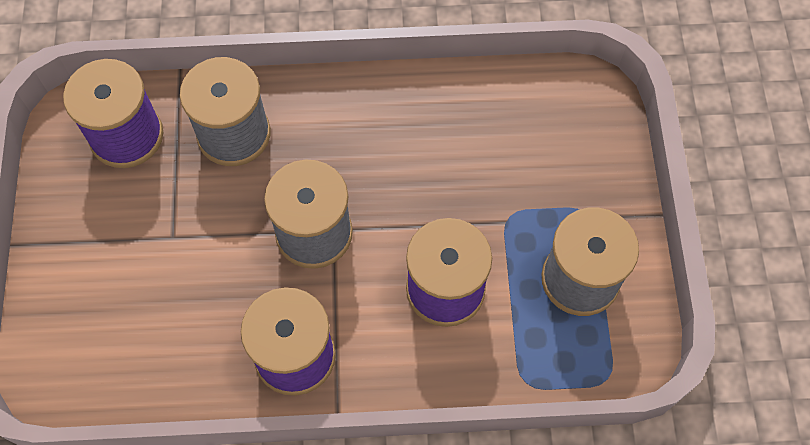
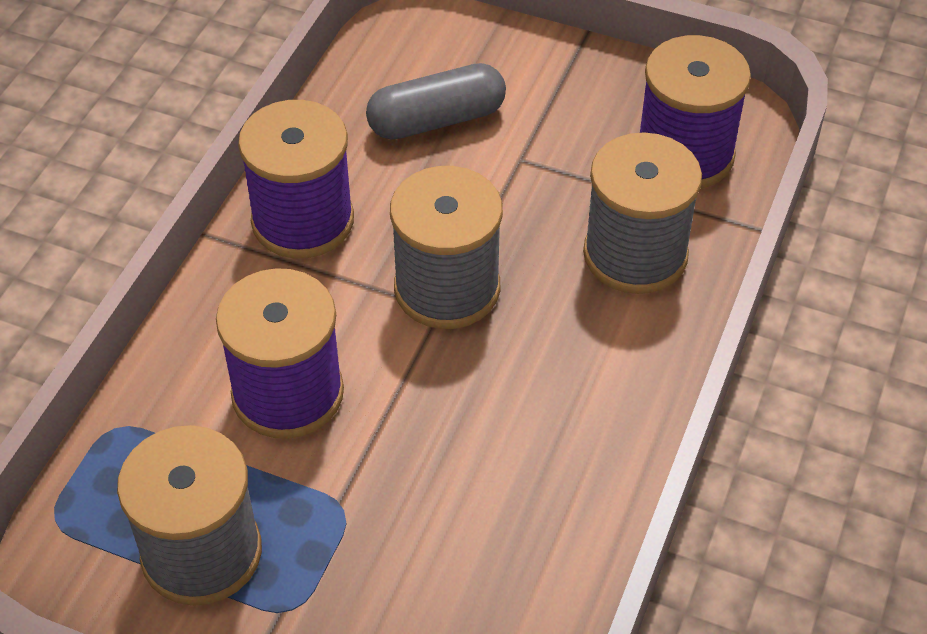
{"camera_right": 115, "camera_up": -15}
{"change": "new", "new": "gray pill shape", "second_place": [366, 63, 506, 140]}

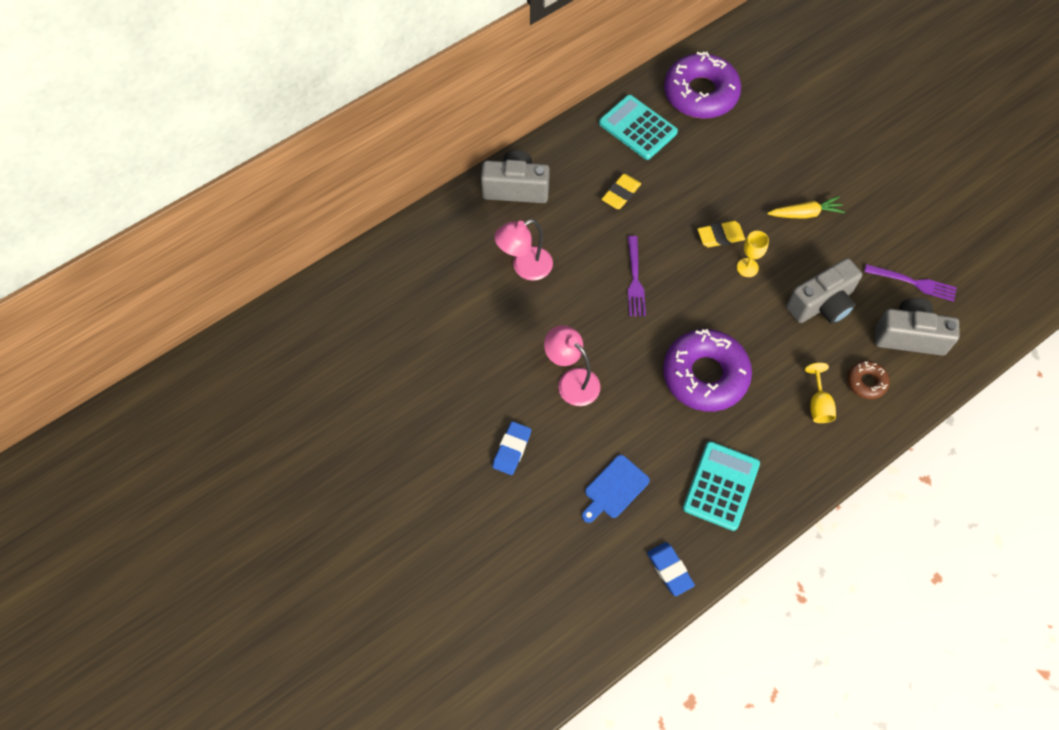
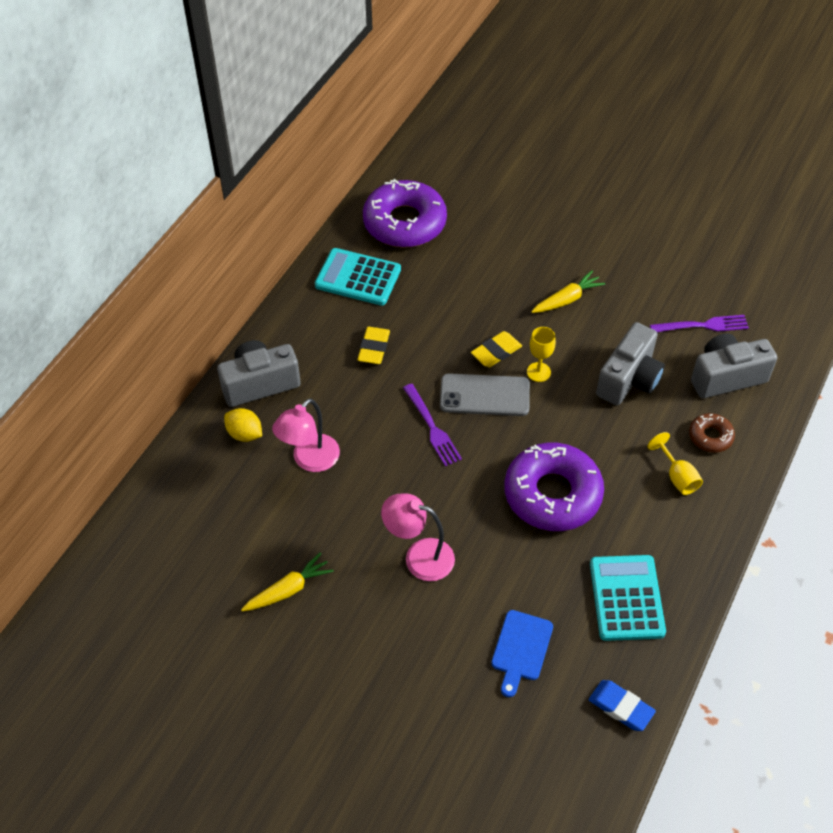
{"camera_right": -25, "camera_up": -10}
{"change": "gone", "old": "blue eraser", "first_place": [492, 421, 531, 475]}
{"change": "new", "new": "gray smartphone", "second_place": [440, 373, 530, 416]}
{"change": "new", "new": "golden lemon", "second_place": [224, 408, 262, 442]}
{"change": "new", "new": "golden carrot", "second_place": [241, 552, 334, 612]}

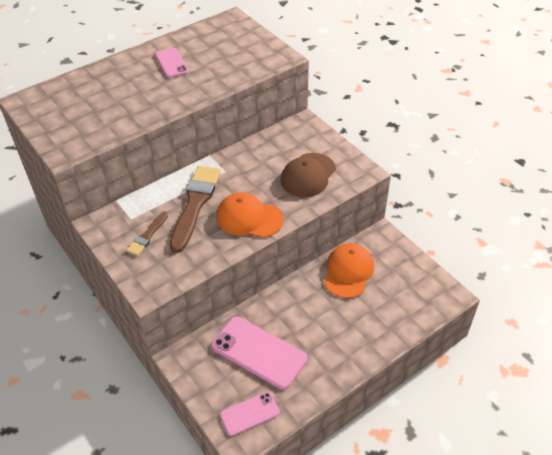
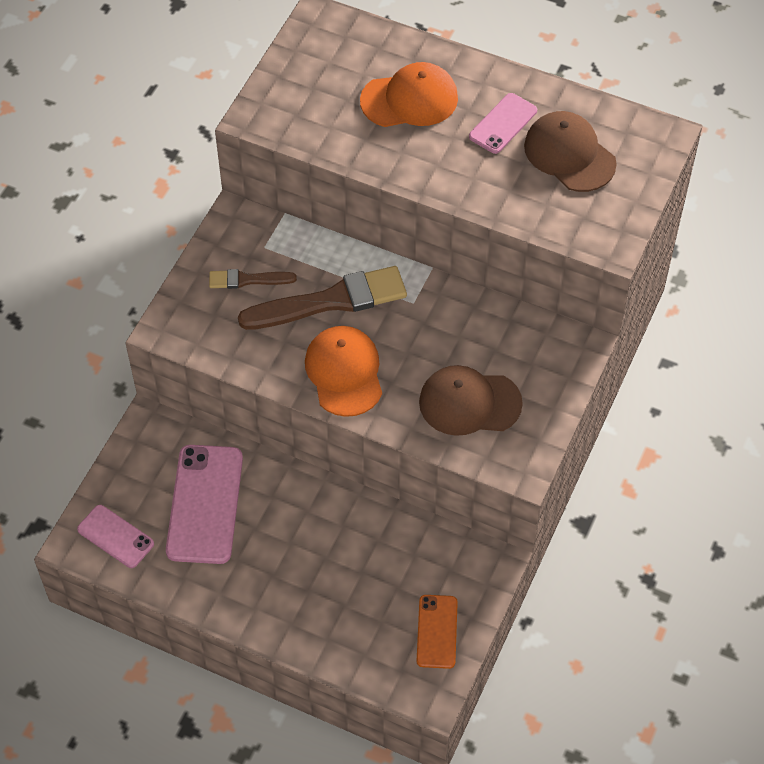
{"camera_right": 60, "camera_up": 10}
{"change": "shifted", "old": "orange-coloured peaked cap", "first_place": [324, 243, 374, 298], "second_place": [360, 62, 458, 127]}
{"change": "new", "new": "brown peaked cap", "second_place": [524, 111, 617, 192]}
{"change": "new", "new": "orange-coloured smartphone", "second_place": [417, 595, 458, 669]}

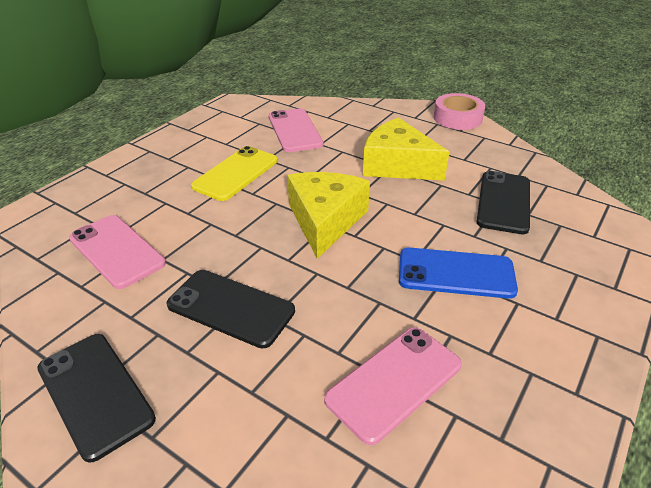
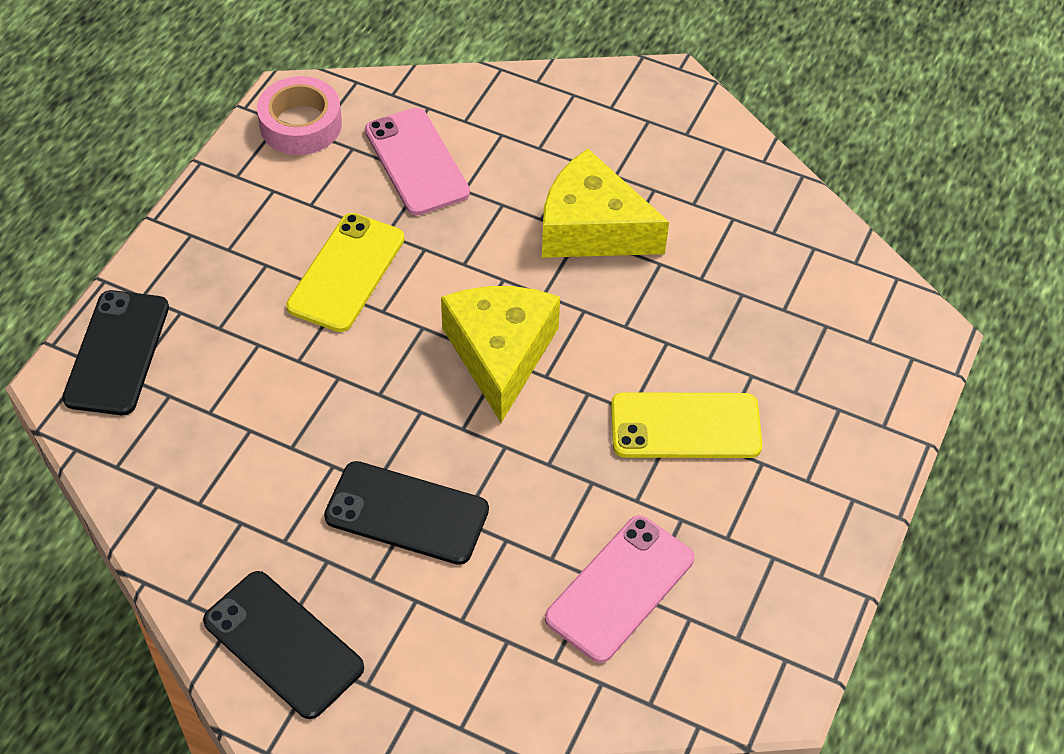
{"camera_right": -10, "camera_up": 15}
{"change": "shifted", "old": "rosy tape", "first_place": [434, 93, 485, 130], "second_place": [257, 76, 342, 155]}
{"change": "shifted", "old": "ebony smartphone", "first_place": [477, 171, 530, 234], "second_place": [62, 290, 169, 415]}
{"change": "gone", "old": "rosy smartphone", "first_place": [69, 215, 166, 289]}
{"change": "repainted", "old": "blue smartphone", "new": "golden smartphone", "first_place": [399, 247, 518, 299], "second_place": [611, 392, 762, 458]}

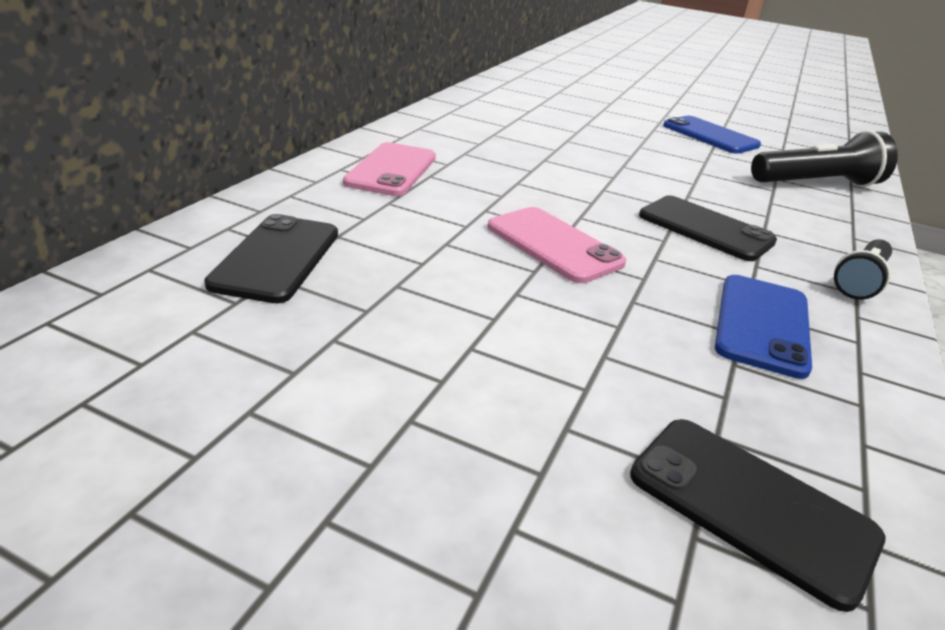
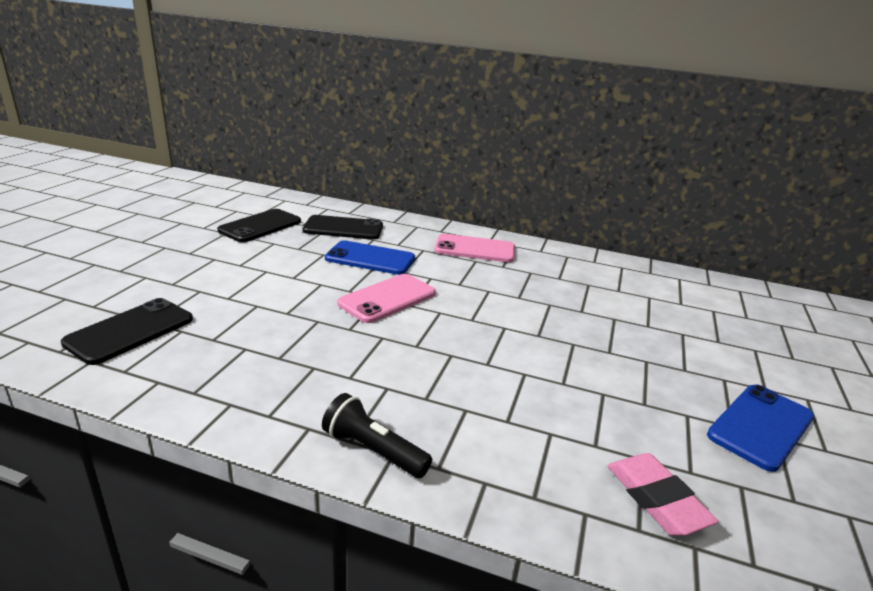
{"camera_right": 85, "camera_up": -5}
{"change": "swapped", "old": "ebony flashlight", "new": "rosy eraser", "first_place": [751, 130, 898, 187], "second_place": [607, 453, 719, 536]}
{"change": "shifted", "old": "ebony smartphone", "first_place": [639, 196, 777, 261], "second_place": [217, 209, 301, 242]}
{"change": "shifted", "old": "blue smartphone", "first_place": [715, 275, 812, 379], "second_place": [325, 240, 415, 275]}

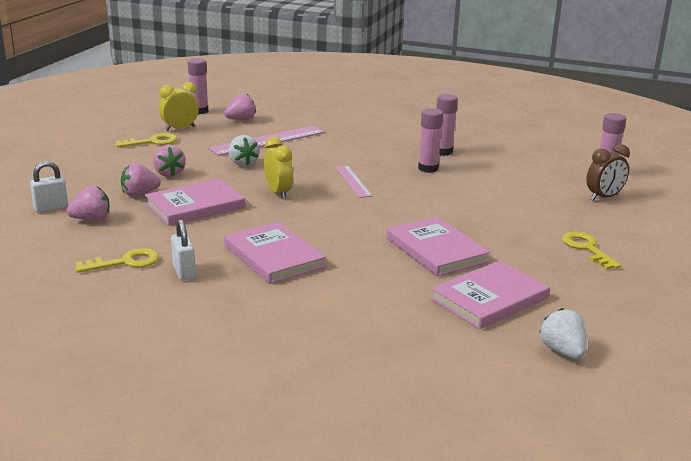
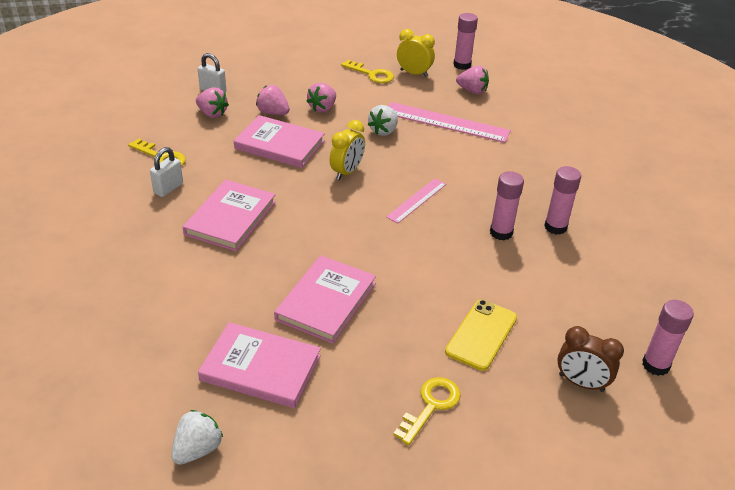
{"camera_right": 55, "camera_up": 15}
{"change": "new", "new": "golden smartphone", "second_place": [445, 300, 517, 371]}

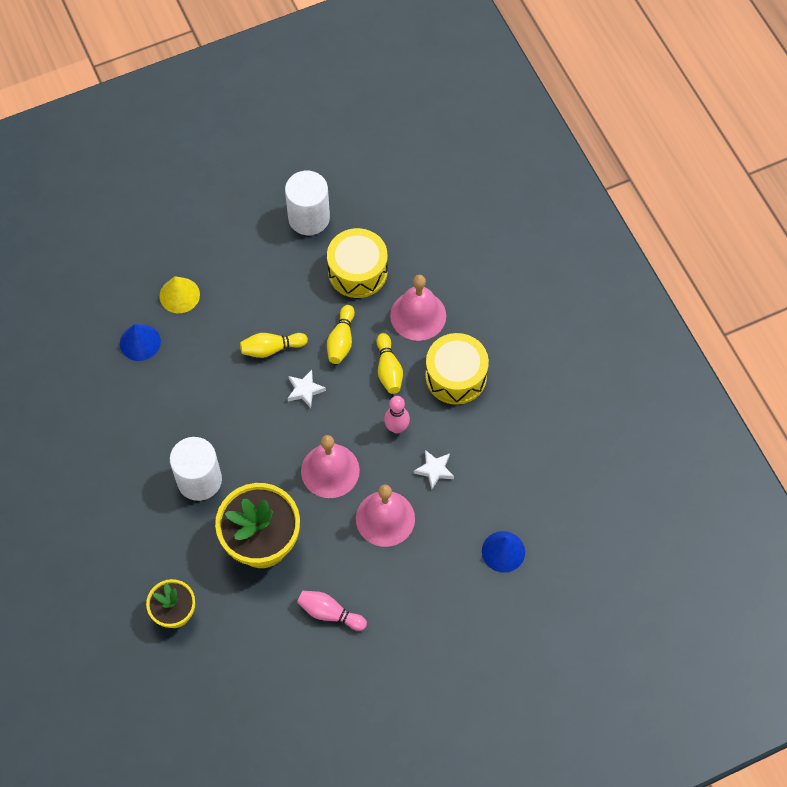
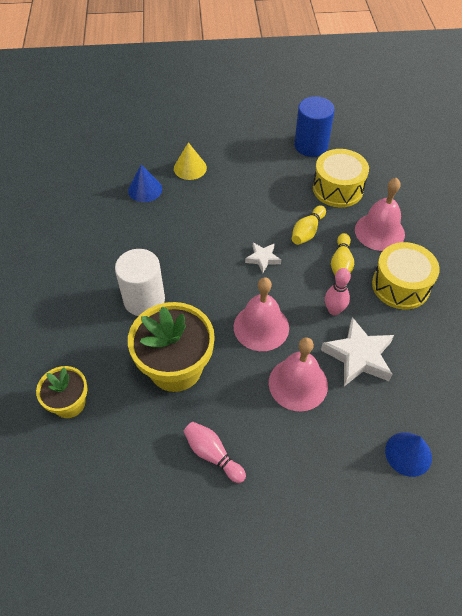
{"camera_right": 20, "camera_up": -10}
{"change": "repainted", "old": "pure white solid cylinder", "new": "blue solid cylinder", "first_place": [285, 171, 330, 235], "second_place": [294, 96, 335, 157]}
{"change": "gone", "old": "golden skittle", "first_place": [240, 333, 308, 358]}
{"change": "scaled", "old": "pure white star", "first_place": [414, 450, 454, 489], "second_place": [321, 317, 394, 386], "factor": 1.83}

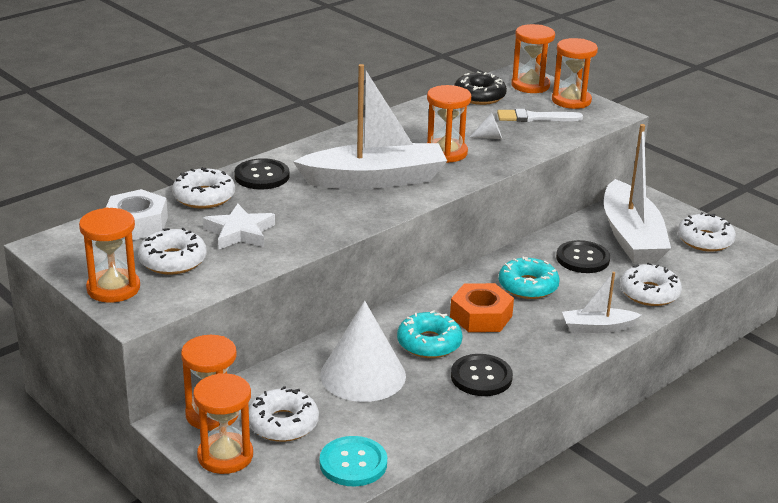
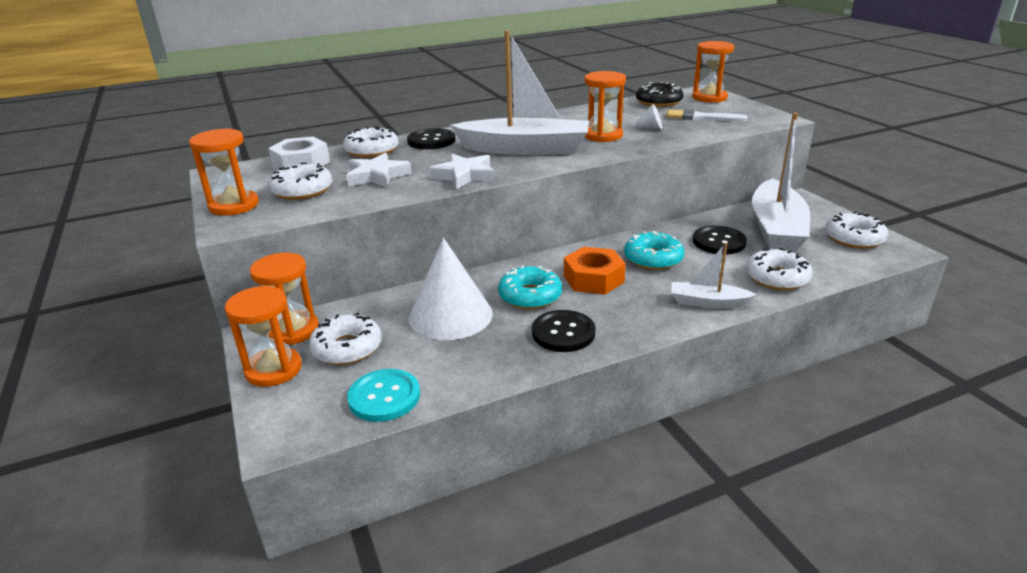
{"camera_right": 20, "camera_up": 0}
{"change": "gone", "old": "orange-coloured sand timer", "first_place": [552, 38, 598, 109]}
{"change": "new", "new": "pure white star", "second_place": [429, 154, 495, 189]}

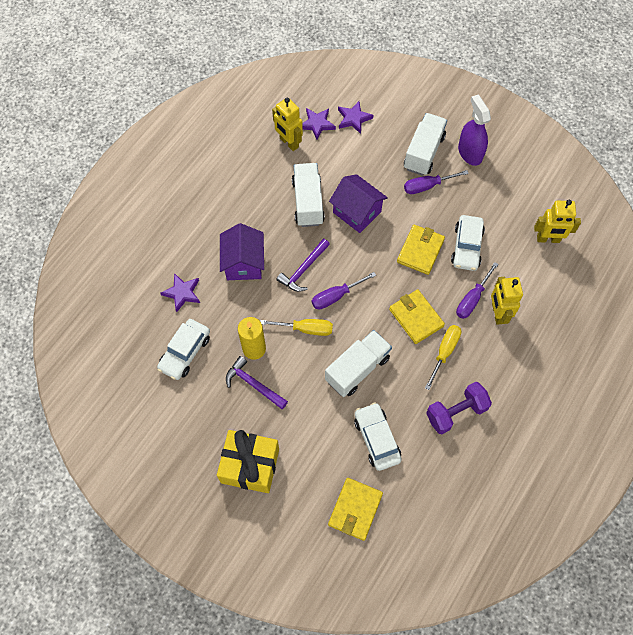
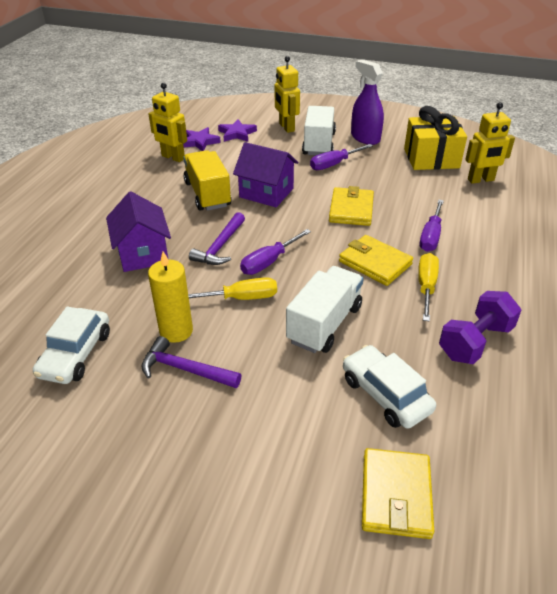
{"camera_right": -15, "camera_up": -25}
{"change": "repainted", "old": "pure white toy truck", "new": "golden toy truck", "first_place": [292, 163, 325, 227], "second_place": [183, 150, 232, 211]}
{"change": "gone", "old": "pure white toy car", "first_place": [451, 215, 485, 271]}
{"change": "gone", "old": "purple star", "first_place": [160, 273, 200, 312]}
{"change": "shifted", "old": "golden toy robot", "first_place": [491, 277, 523, 325], "second_place": [275, 56, 300, 133]}
{"change": "shifted", "old": "golden present", "first_place": [217, 430, 279, 493], "second_place": [404, 106, 467, 170]}

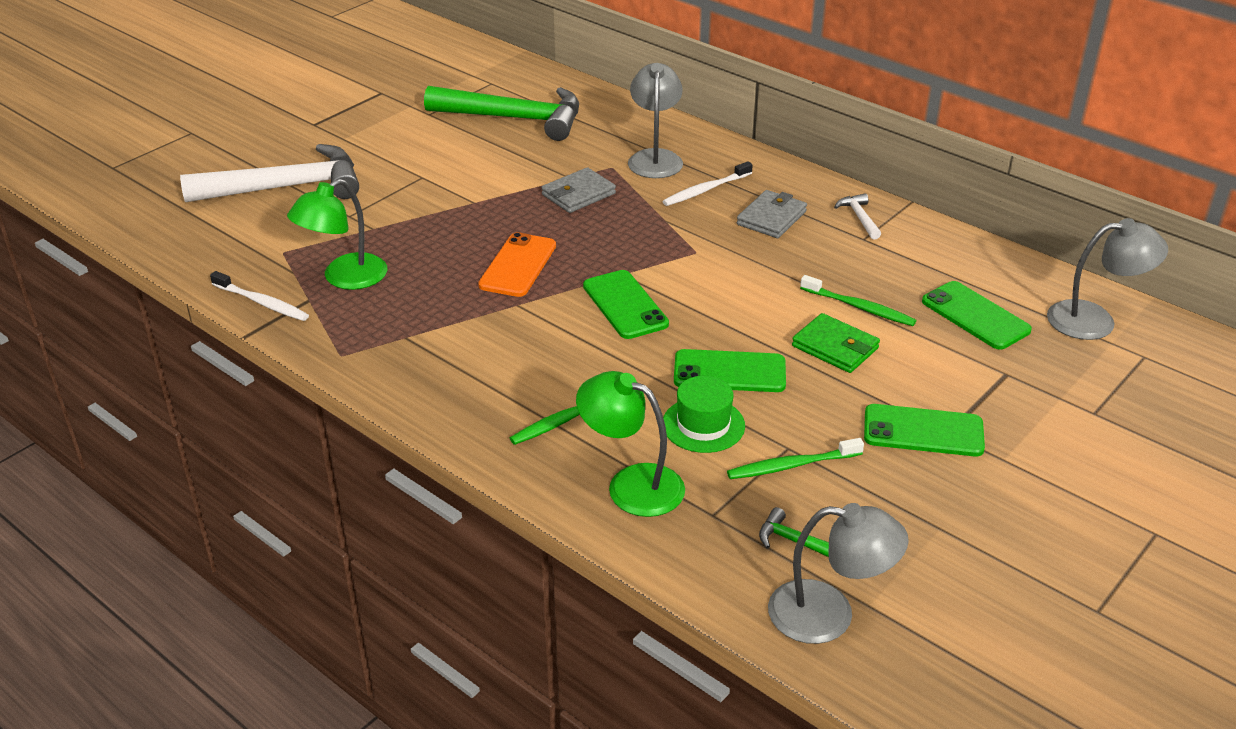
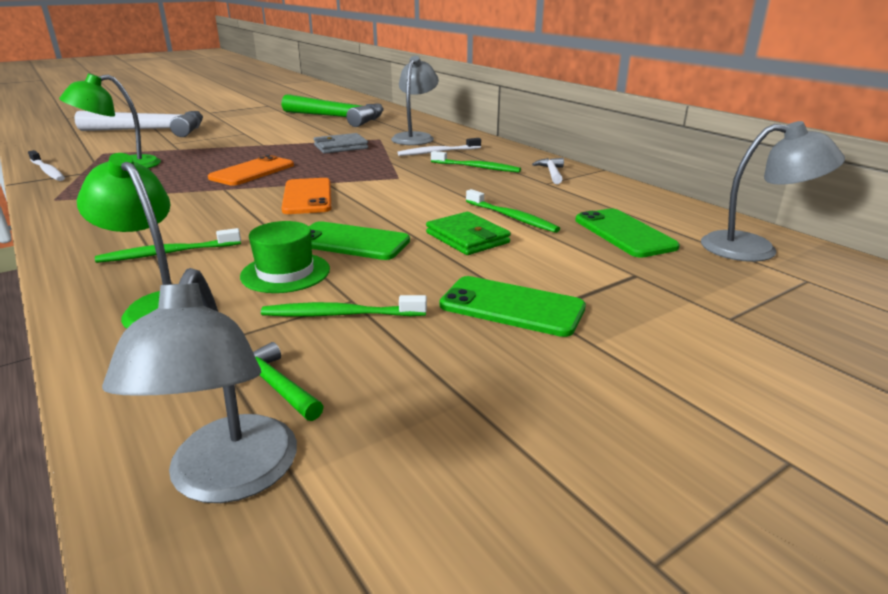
{"camera_right": 15, "camera_up": -10}
{"change": "swapped", "old": "gray billfold", "new": "green toothbrush", "first_place": [737, 190, 807, 238], "second_place": [431, 151, 521, 173]}
{"change": "repainted", "old": "green smartphone", "new": "orange-coloured smartphone", "first_place": [583, 270, 669, 339], "second_place": [282, 178, 331, 214]}
{"change": "rotated", "old": "gray desk lamp", "first_place": [768, 503, 909, 644], "second_place": [102, 268, 297, 503], "degrees": 60}

